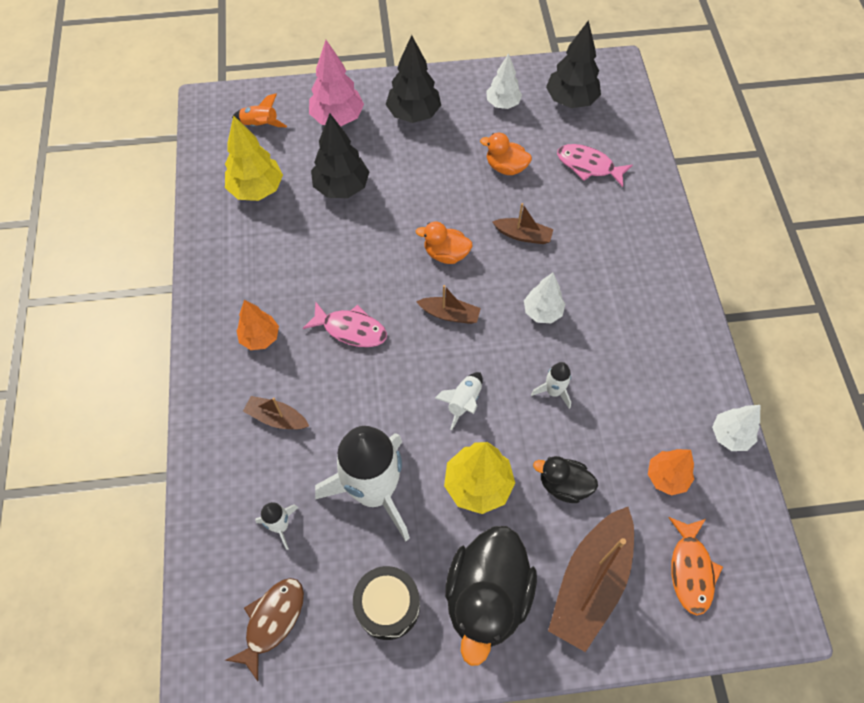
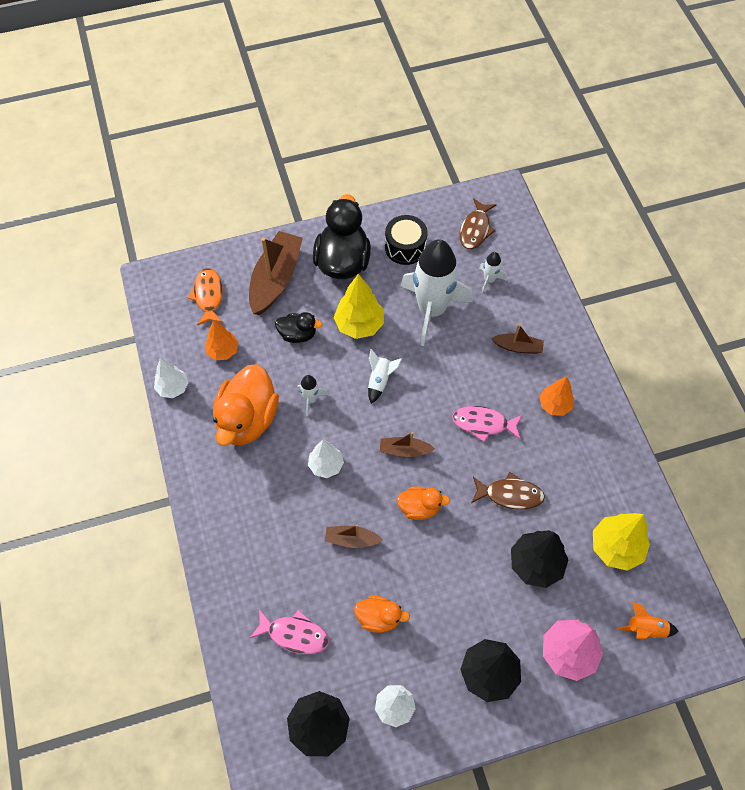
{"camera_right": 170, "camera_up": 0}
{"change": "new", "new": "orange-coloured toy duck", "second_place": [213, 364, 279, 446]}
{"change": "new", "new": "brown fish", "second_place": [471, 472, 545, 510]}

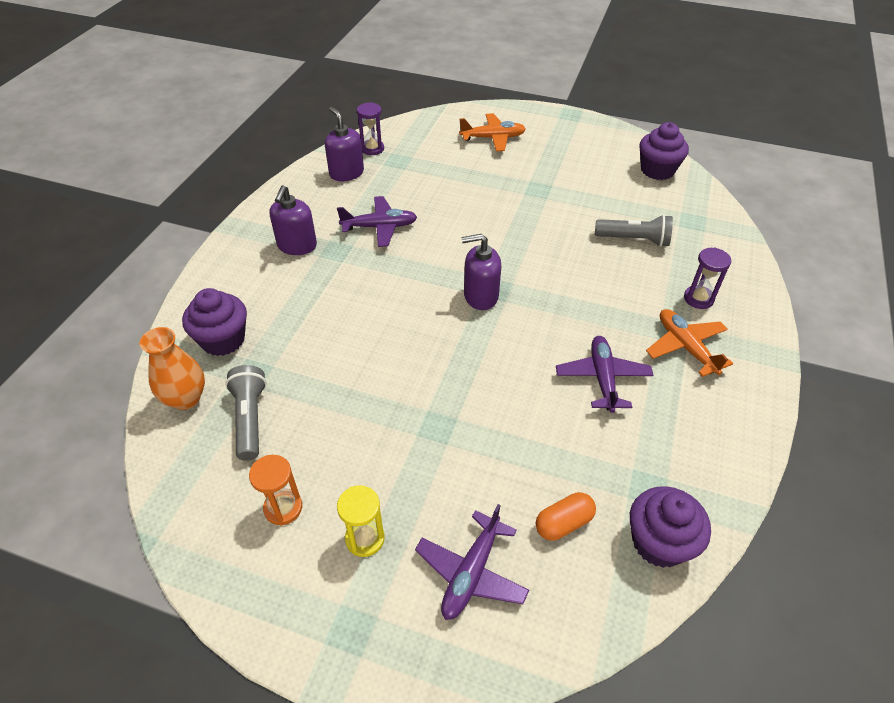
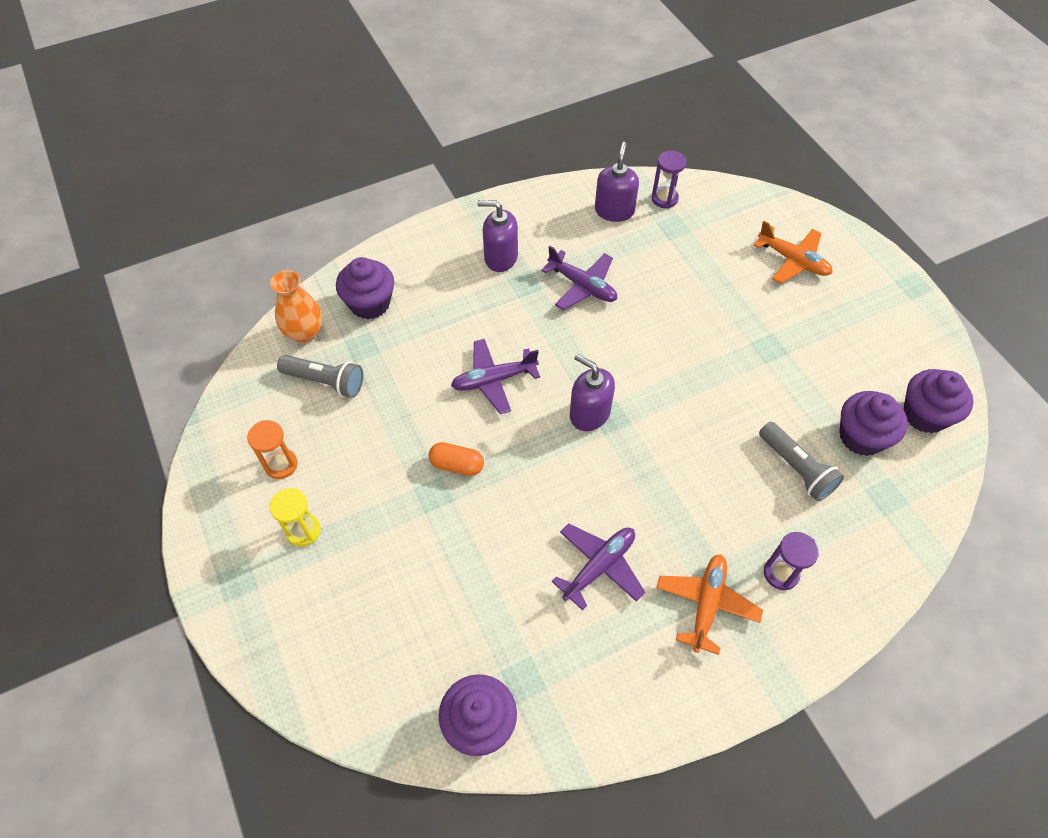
{"camera_right": 45, "camera_up": 10}
{"change": "rotated", "old": "purple pump bottle", "first_place": [269, 185, 317, 255], "second_place": [477, 200, 518, 272], "degrees": 45}
{"change": "rotated", "old": "gray flashlight", "first_place": [225, 365, 267, 461], "second_place": [277, 355, 363, 398], "degrees": 75}
{"change": "shifted", "old": "orange-coloured pill shape", "first_place": [536, 492, 596, 540], "second_place": [428, 442, 484, 476]}
{"change": "shifted", "old": "purple plane", "first_place": [415, 504, 529, 620], "second_place": [451, 339, 540, 414]}
{"change": "new", "new": "purple cupcake", "second_place": [839, 391, 908, 456]}

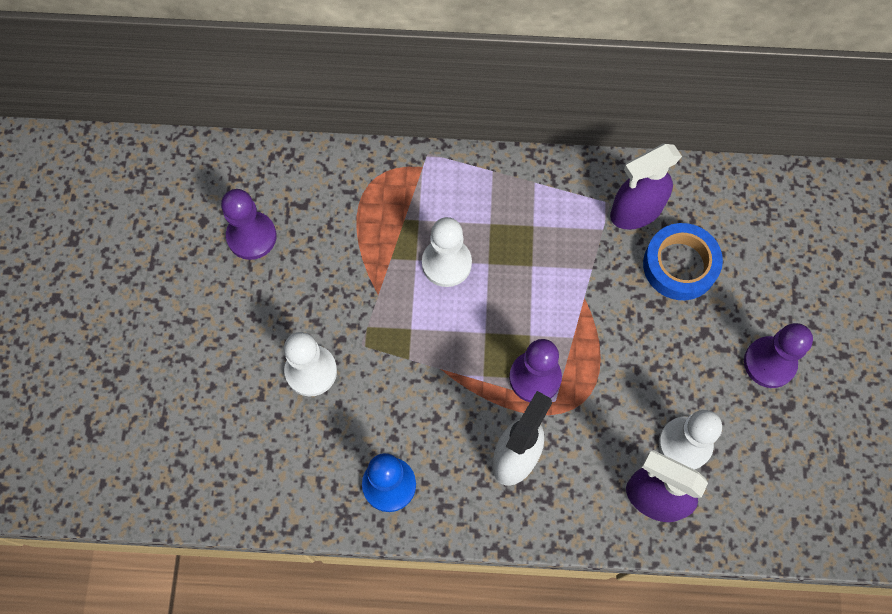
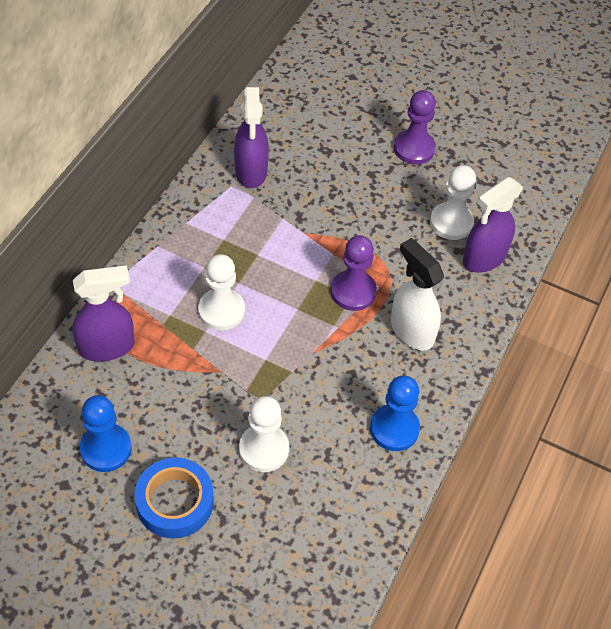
{"camera_right": -70, "camera_up": -15}
{"change": "repainted", "old": "purple chess pawn", "new": "blue chess pawn", "first_place": [221, 189, 277, 260], "second_place": [80, 395, 132, 472]}
{"change": "shifted", "old": "blue tape", "first_place": [643, 223, 723, 300], "second_place": [134, 457, 214, 538]}
{"change": "new", "new": "purple spray cleaner", "second_place": [73, 265, 134, 362]}

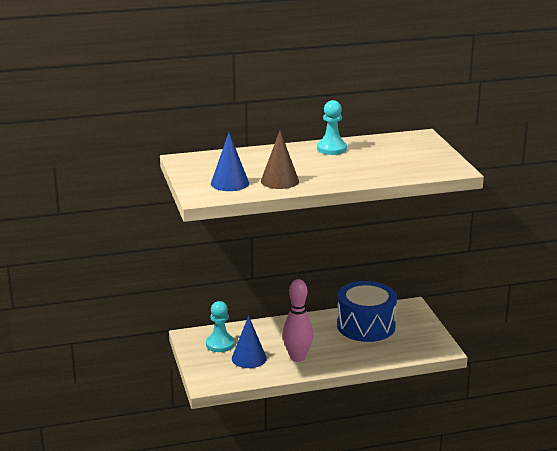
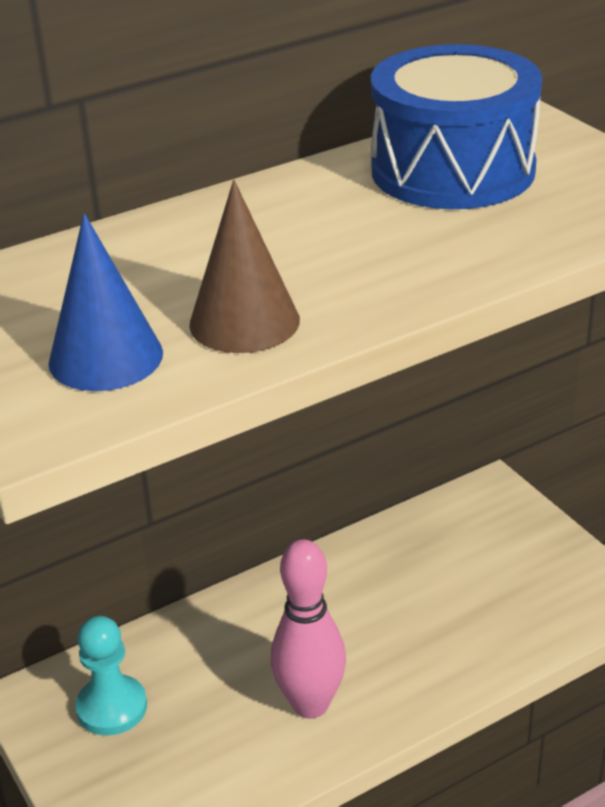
{"camera_right": -15, "camera_up": 10}
{"change": "gone", "old": "aqua chess pawn", "first_place": [317, 100, 347, 155]}
{"change": "shifted", "old": "blue snare drum", "first_place": [337, 281, 397, 342], "second_place": [371, 44, 542, 209]}
{"change": "gone", "old": "blue solid cone", "first_place": [232, 316, 267, 368]}

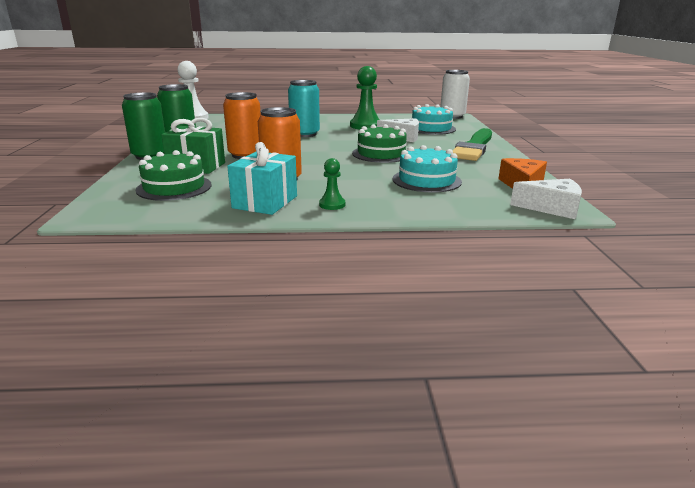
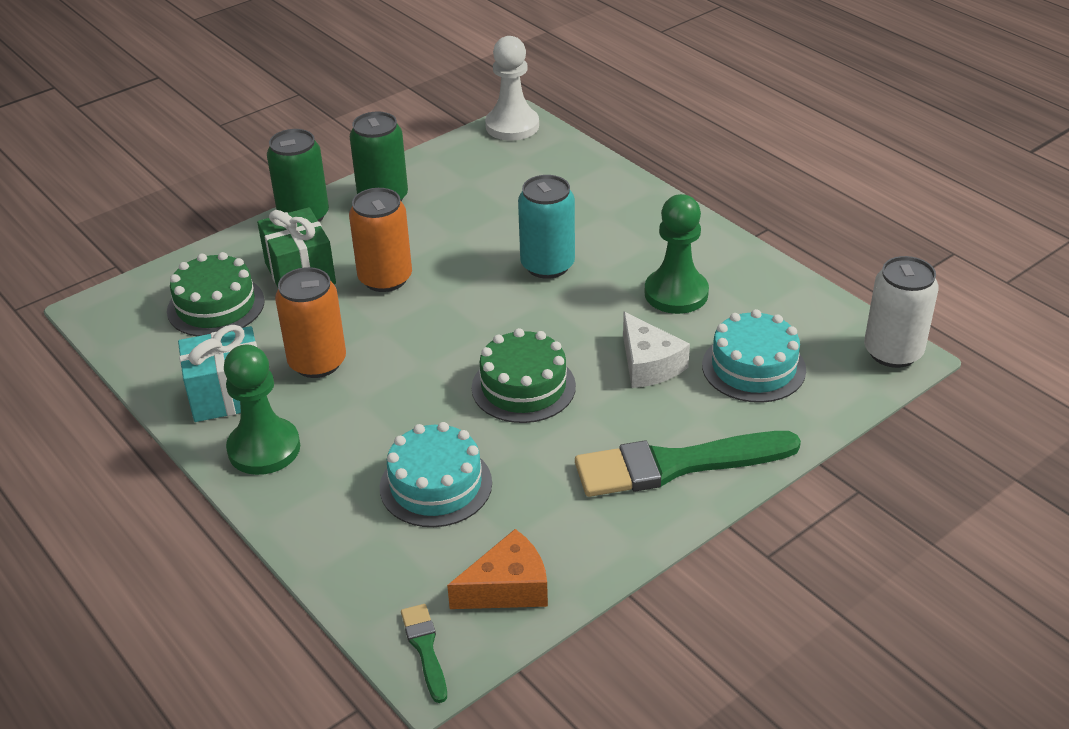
{"camera_right": 55, "camera_up": 15}
{"change": "scaled", "old": "green chess pawn", "first_place": [319, 158, 345, 210], "second_place": [224, 345, 300, 475], "factor": 1.96}
{"change": "swapped", "old": "pure white piece of cheese", "new": "green paintbrush", "first_place": [510, 179, 582, 219], "second_place": [401, 604, 447, 703]}

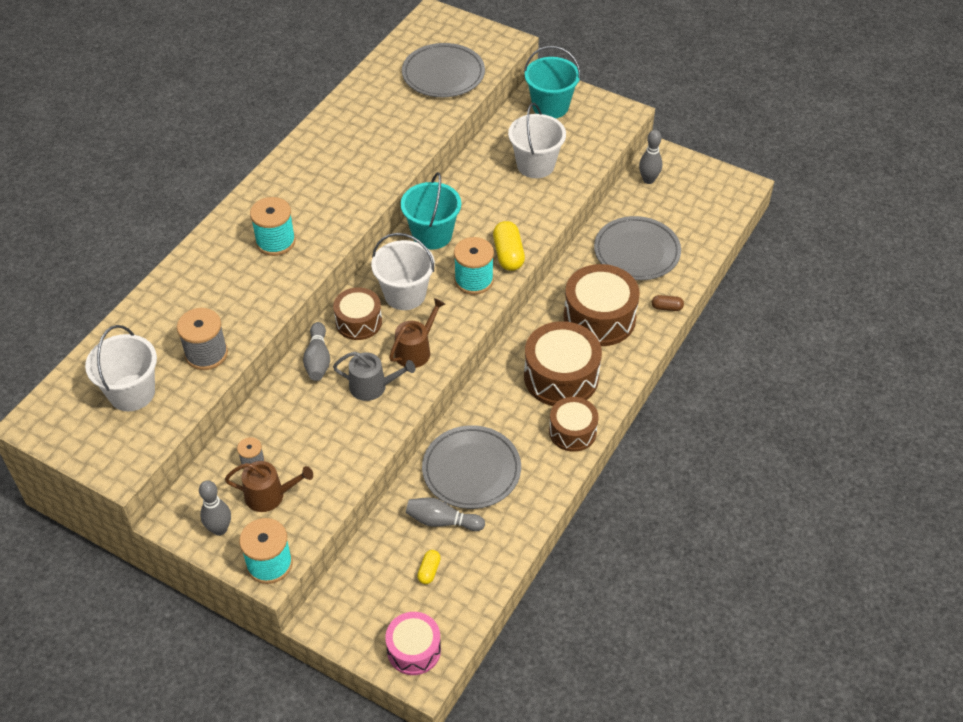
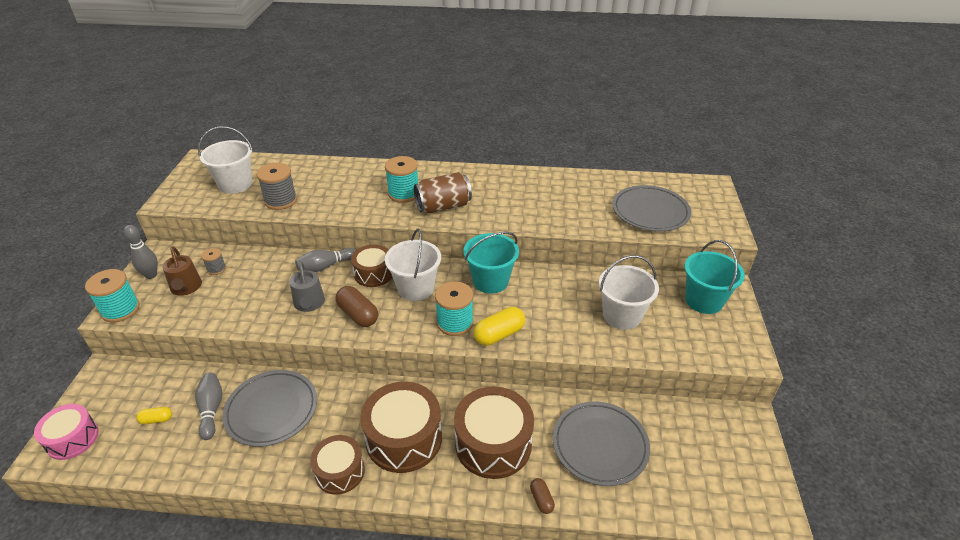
{"camera_right": 65, "camera_up": -10}
{"change": "gone", "old": "gray skittle", "first_place": [639, 130, 662, 184]}
{"change": "swapped", "old": "brown sprinkling can", "new": "brown pill shape", "first_place": [389, 298, 445, 368], "second_place": [335, 286, 378, 327]}
{"change": "new", "new": "brown tin", "second_place": [414, 172, 472, 213]}

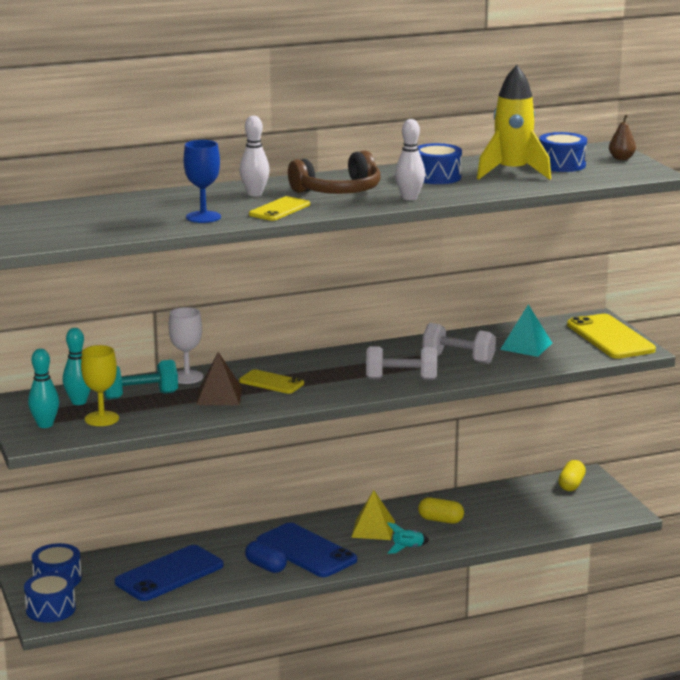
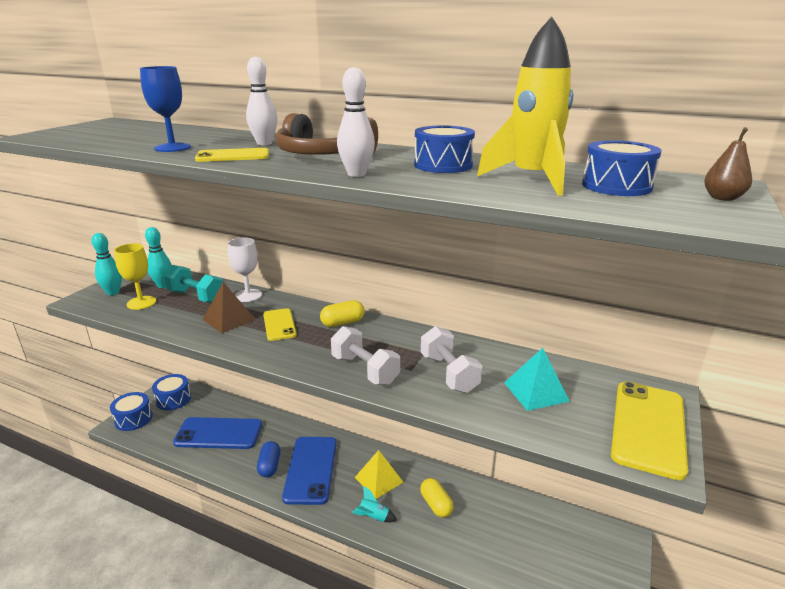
{"camera_right": 45, "camera_up": 5}
{"change": "shifted", "old": "golden pill shape", "first_place": [558, 460, 586, 491], "second_place": [320, 300, 365, 327]}

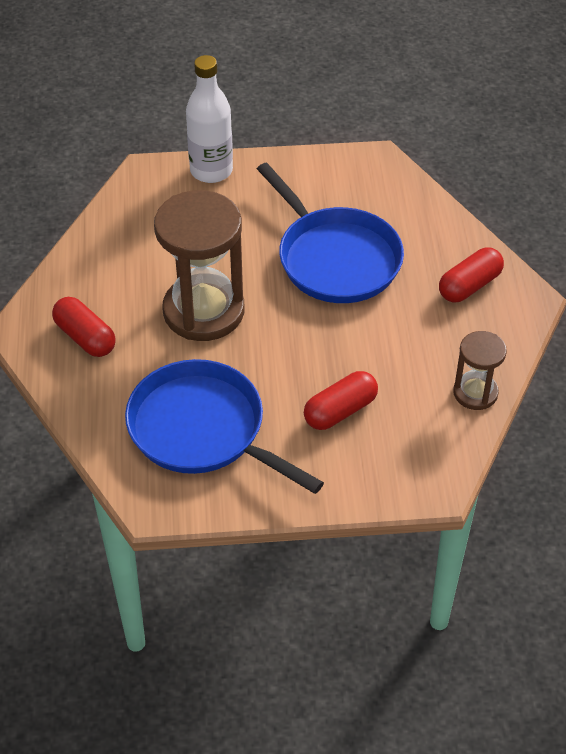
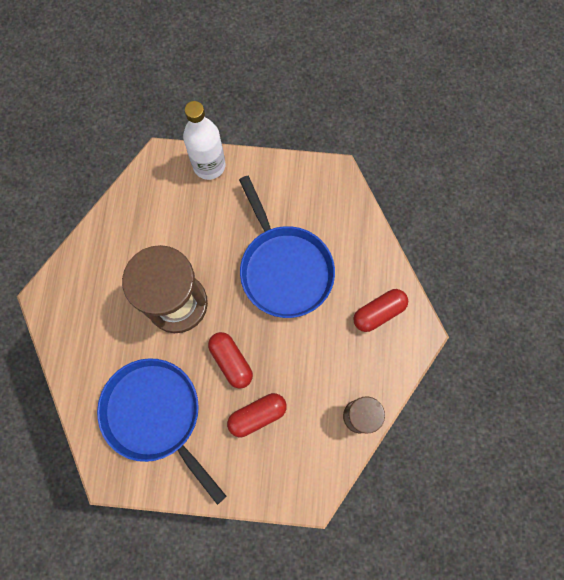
{"camera_right": 10, "camera_up": 25}
{"change": "shifted", "old": "red pill shape", "first_place": [52, 297, 116, 357], "second_place": [208, 332, 253, 389]}

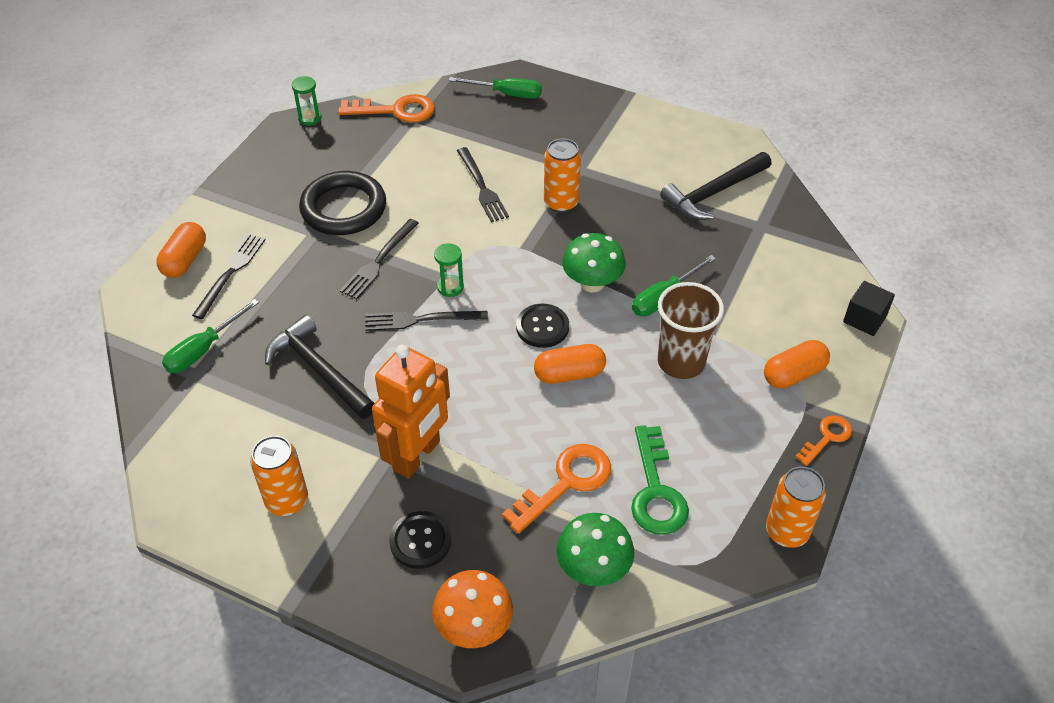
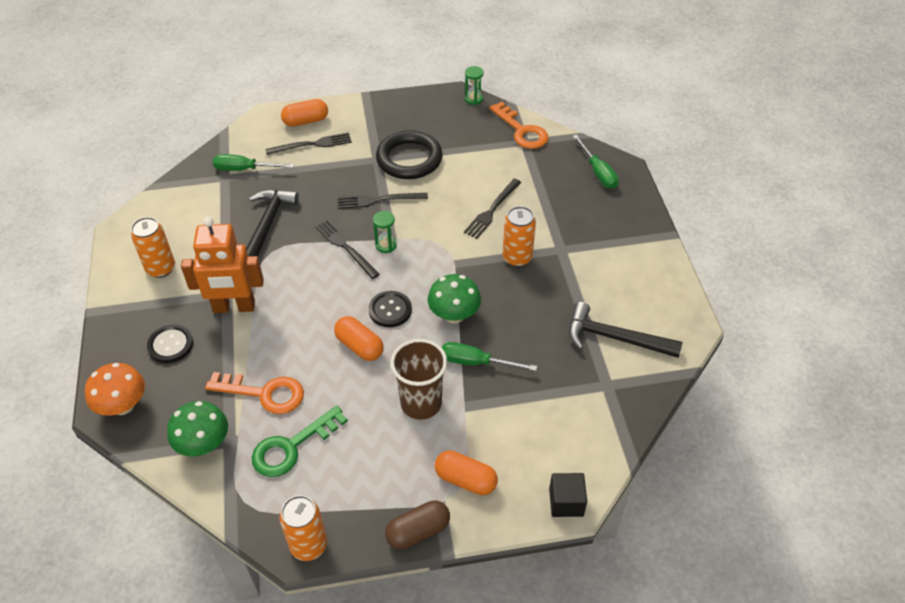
{"camera_right": 55, "camera_up": 0}
{"change": "swapped", "old": "orange-coloured latchkey", "new": "brown pill shape", "first_place": [795, 415, 852, 466], "second_place": [385, 500, 450, 550]}

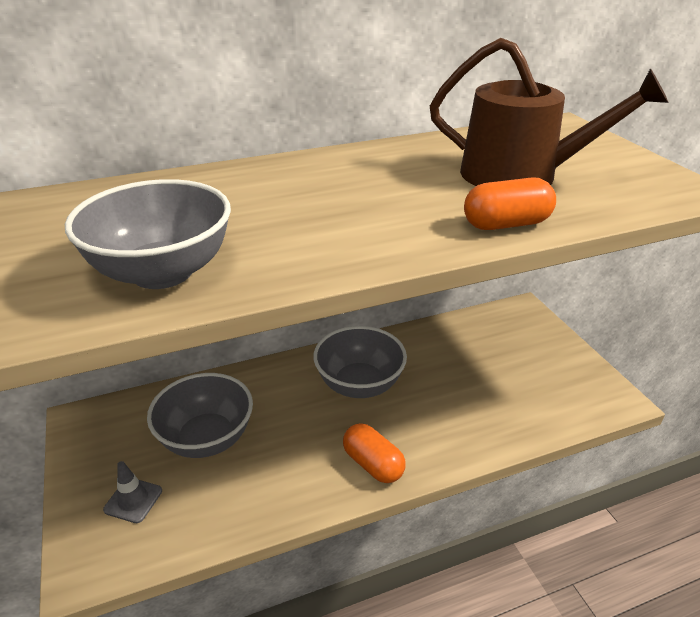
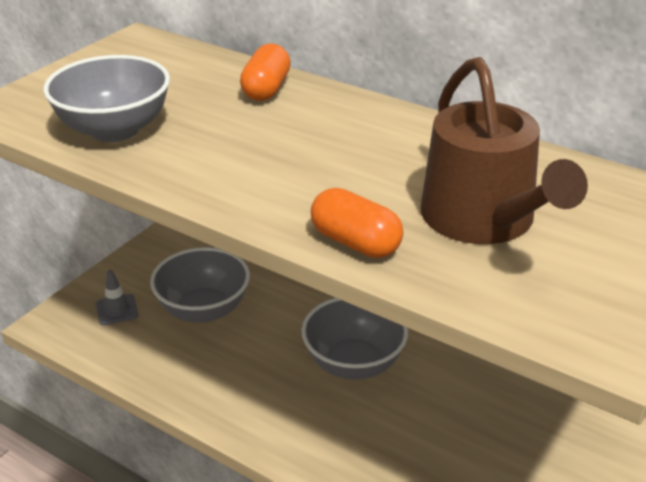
{"camera_right": 55, "camera_up": 0}
{"change": "shifted", "old": "orange-coloured pill shape", "first_place": [343, 423, 406, 483], "second_place": [240, 44, 291, 101]}

